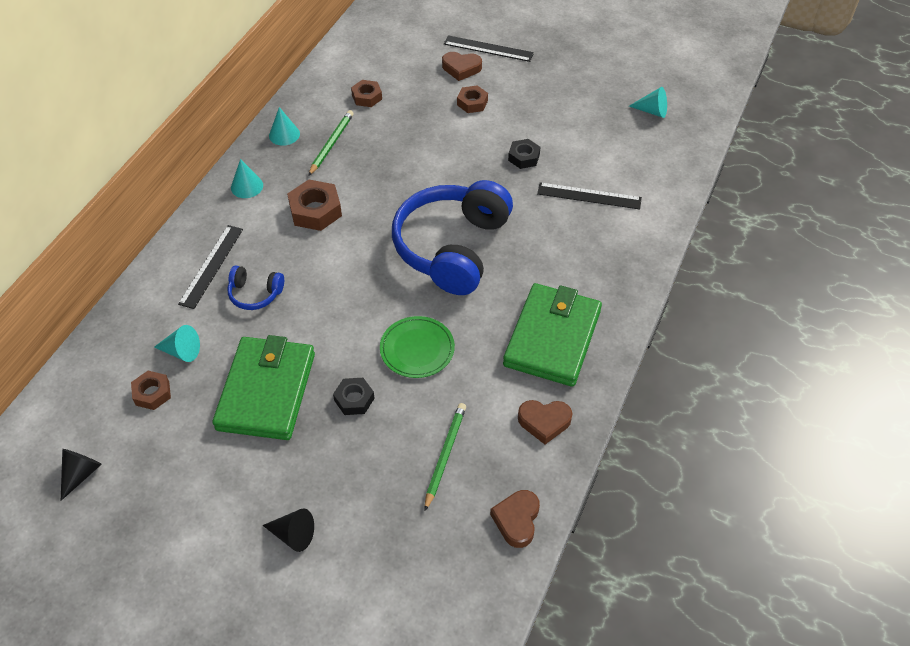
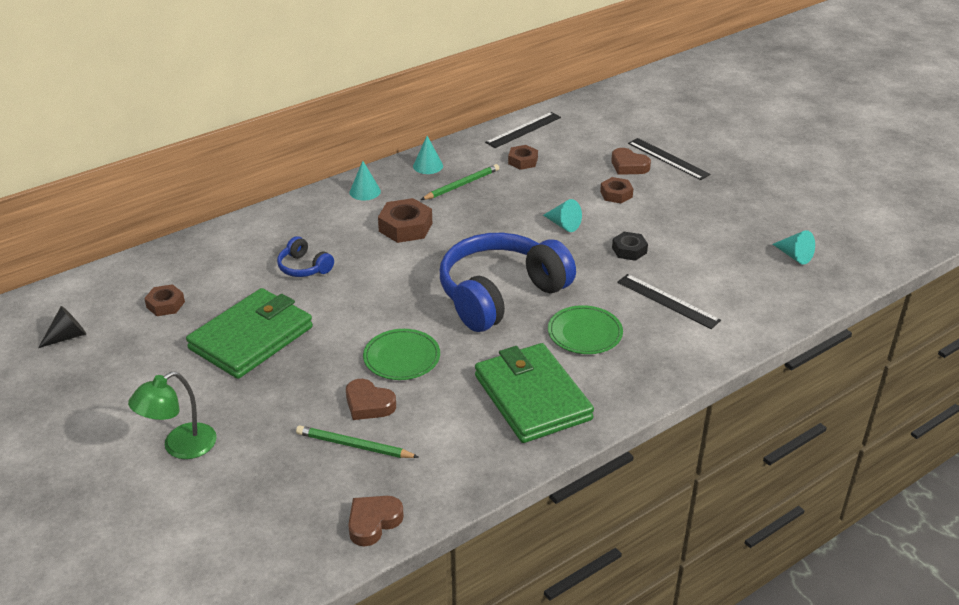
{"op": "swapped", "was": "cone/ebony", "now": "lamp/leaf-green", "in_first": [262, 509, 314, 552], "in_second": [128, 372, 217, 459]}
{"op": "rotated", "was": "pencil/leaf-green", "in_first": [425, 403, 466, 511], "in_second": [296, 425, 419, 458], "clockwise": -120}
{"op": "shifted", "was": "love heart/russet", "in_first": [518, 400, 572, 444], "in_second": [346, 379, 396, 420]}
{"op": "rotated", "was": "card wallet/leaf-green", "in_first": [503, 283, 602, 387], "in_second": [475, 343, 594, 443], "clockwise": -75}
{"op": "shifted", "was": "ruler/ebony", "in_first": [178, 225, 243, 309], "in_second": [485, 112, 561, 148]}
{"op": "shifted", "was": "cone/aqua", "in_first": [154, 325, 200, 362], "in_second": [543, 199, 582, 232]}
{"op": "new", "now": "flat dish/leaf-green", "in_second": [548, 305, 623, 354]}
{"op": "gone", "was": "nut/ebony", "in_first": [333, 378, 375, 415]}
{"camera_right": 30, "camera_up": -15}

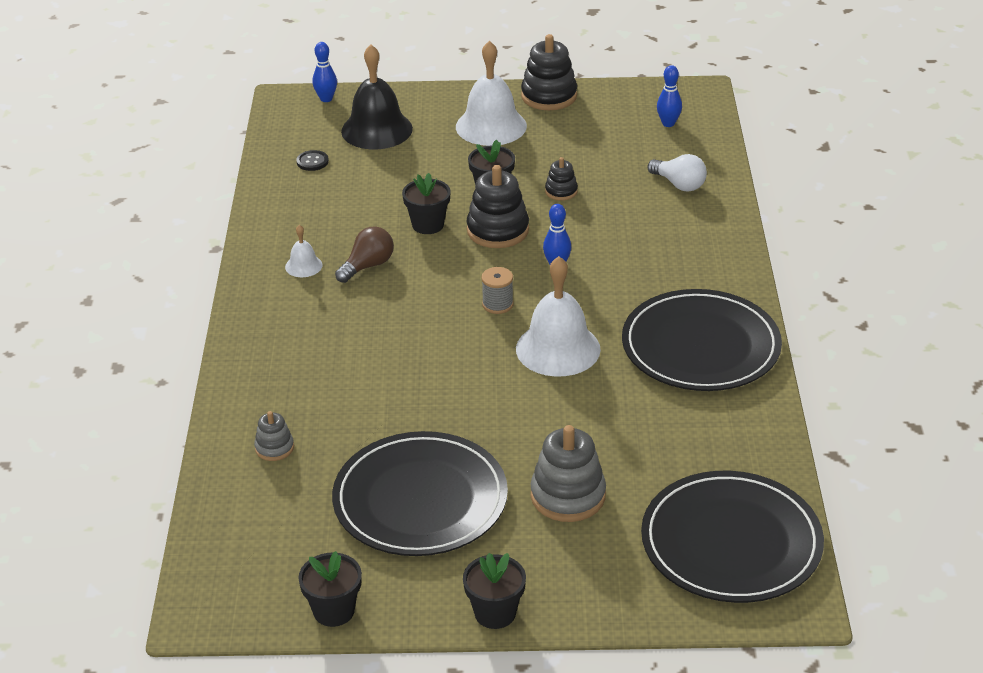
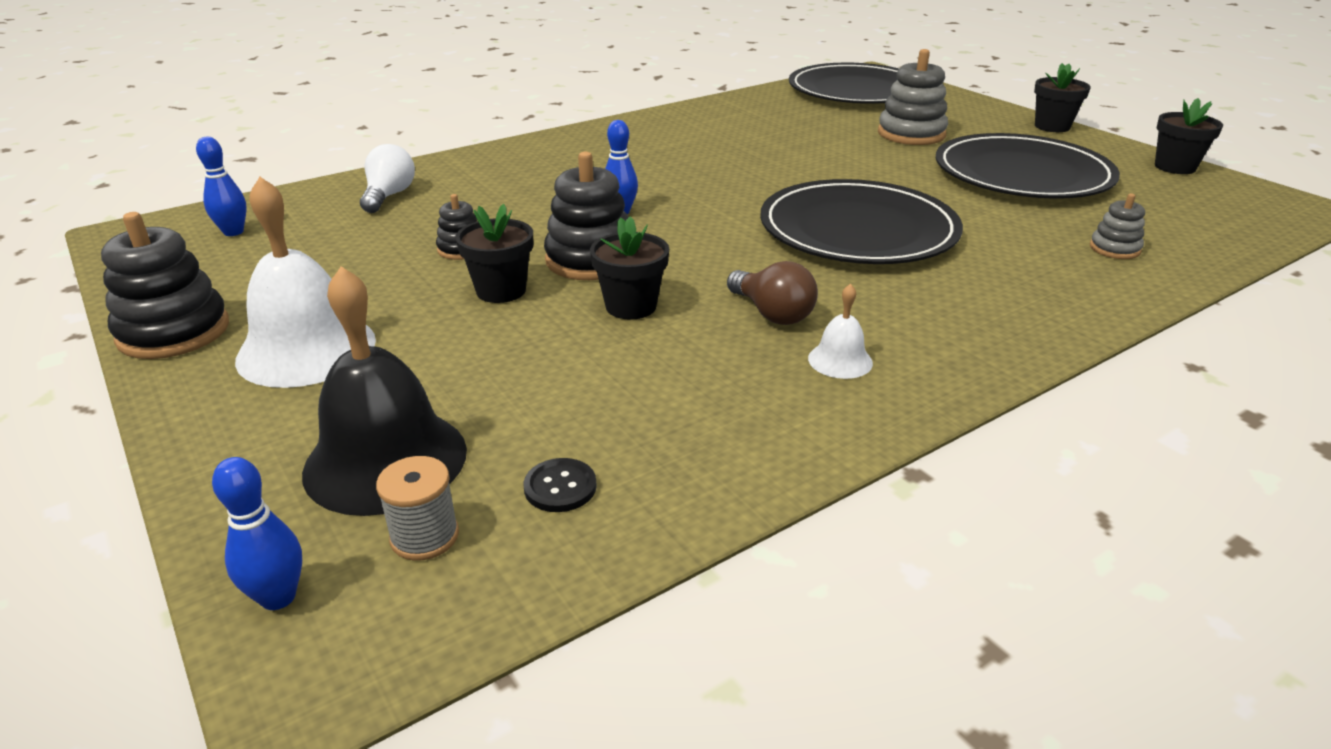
{"op": "shifted", "was": "spool/grey", "in_first": [481, 267, 514, 314], "in_second": [376, 456, 459, 561]}
{"op": "rotated", "was": "lightbulb/russet", "in_first": [335, 226, 394, 283], "in_second": [727, 261, 818, 325], "clockwise": -135}
{"op": "shifted", "was": "flat dish/ebony", "in_first": [622, 289, 782, 391], "in_second": [760, 179, 963, 264]}
{"op": "gone", "was": "school bell/white", "in_first": [516, 256, 601, 377]}
{"camera_right": -125, "camera_up": -5}

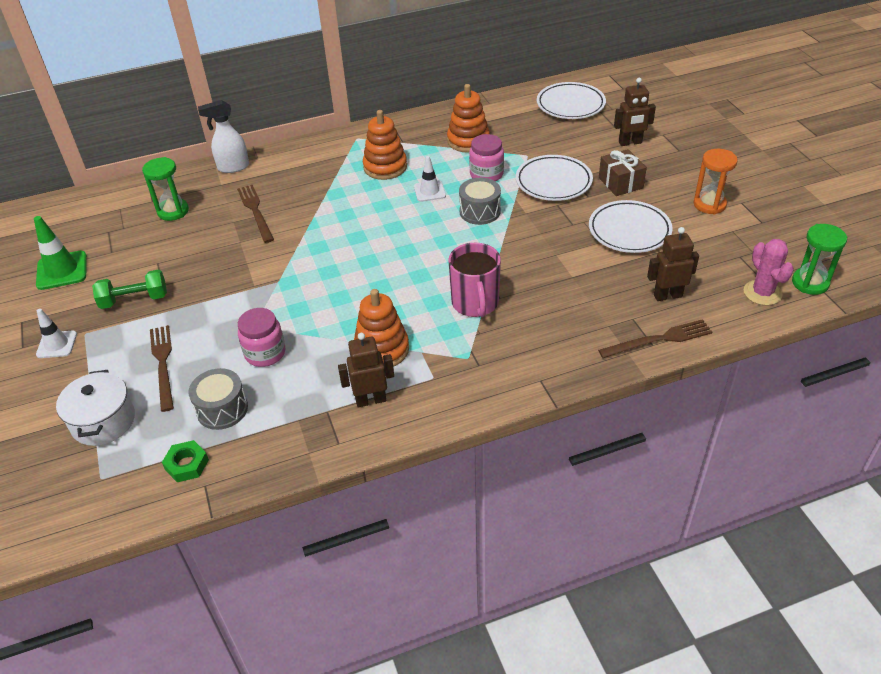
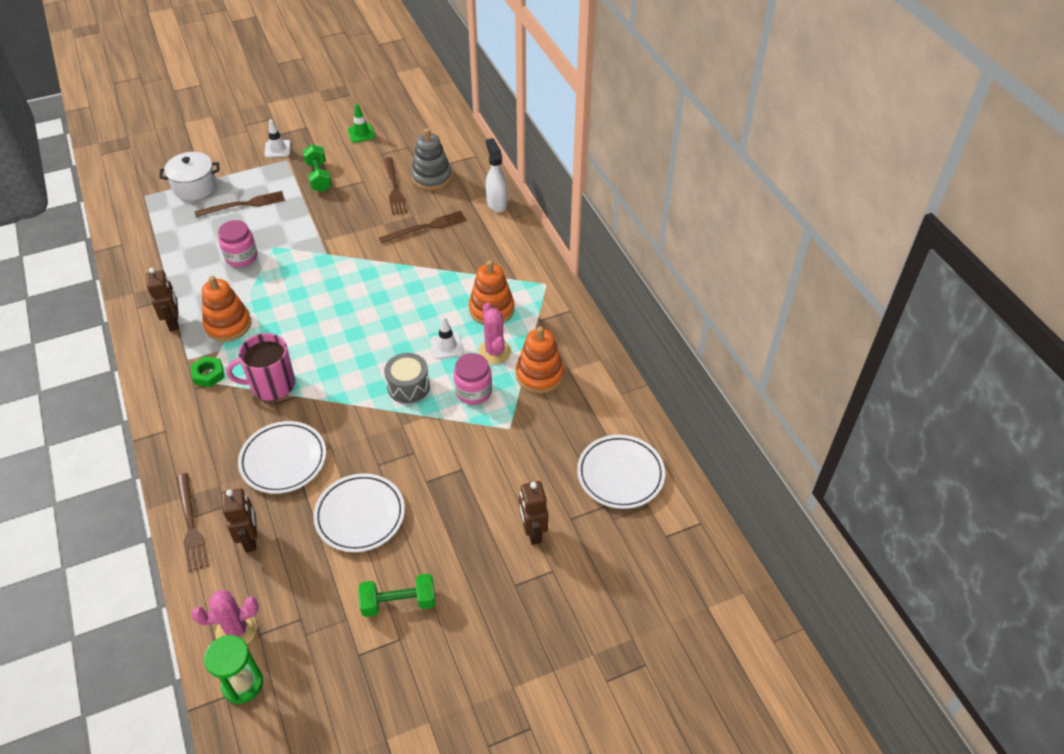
{"op": "shifted", "was": "nut/leaf-green", "in_first": [162, 440, 209, 482], "in_second": [191, 356, 225, 387]}
{"op": "shifted", "was": "flat dish/white", "in_first": [516, 155, 593, 201], "in_second": [238, 421, 326, 494]}
{"op": "scaled", "was": "safety cone/leaf-green", "in_first": [34, 216, 87, 290], "in_second": [348, 104, 375, 143], "ratio": 0.66}
{"op": "swapped", "was": "sand timer/orange-coloured", "now": "hand weight/leaf-green", "in_first": [693, 149, 738, 214], "in_second": [358, 574, 435, 617]}
{"op": "new", "now": "fork/russet", "in_second": [384, 157, 407, 215]}
{"op": "swapped", "was": "sand timer/leaf-green", "now": "stacking toy/grey", "in_first": [142, 157, 189, 221], "in_second": [411, 128, 452, 190]}
{"op": "new", "now": "saguaro cactus/pink", "in_second": [478, 302, 511, 364]}
{"op": "gone", "was": "toy drum/grey", "in_first": [188, 368, 248, 430]}
{"op": "gone", "was": "gift/russet", "in_first": [599, 149, 647, 196]}
{"camera_right": 85, "camera_up": 5}

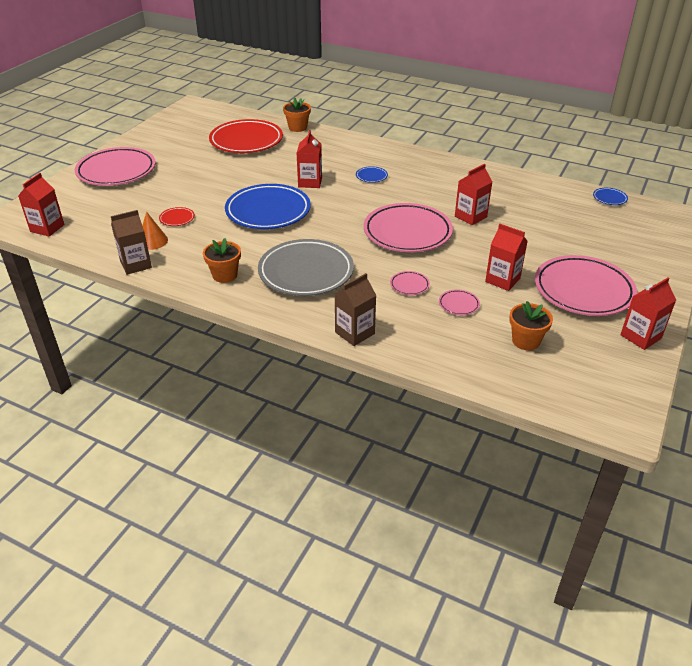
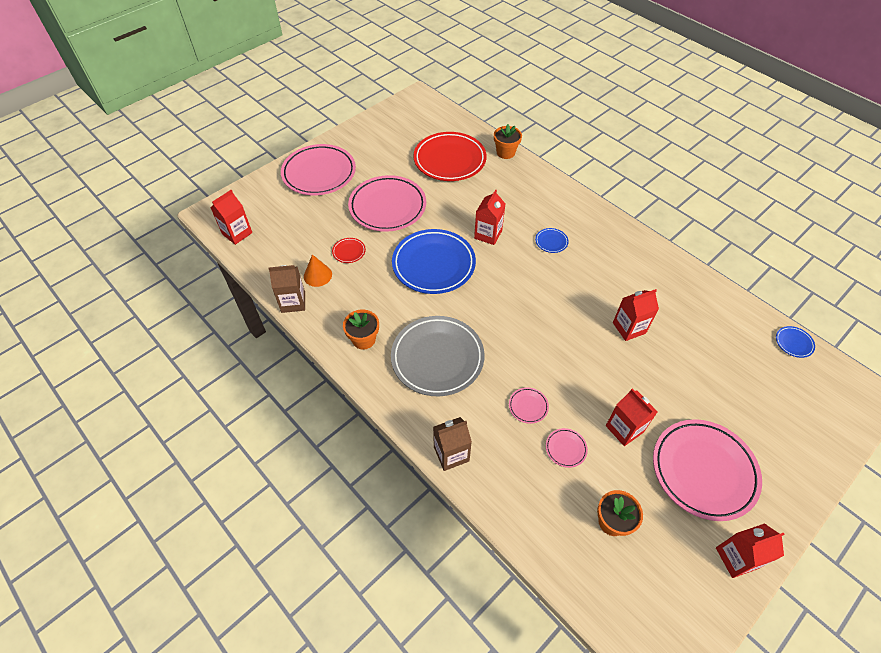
{"op": "shifted", "was": "flat dish/pink", "in_first": [364, 203, 453, 252], "in_second": [348, 175, 426, 232]}
{"camera_right": 20, "camera_up": 15}

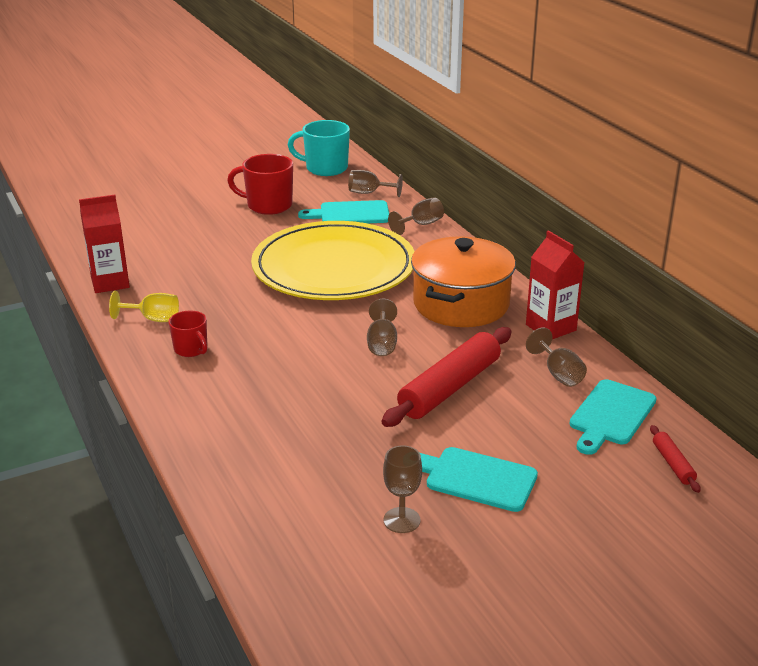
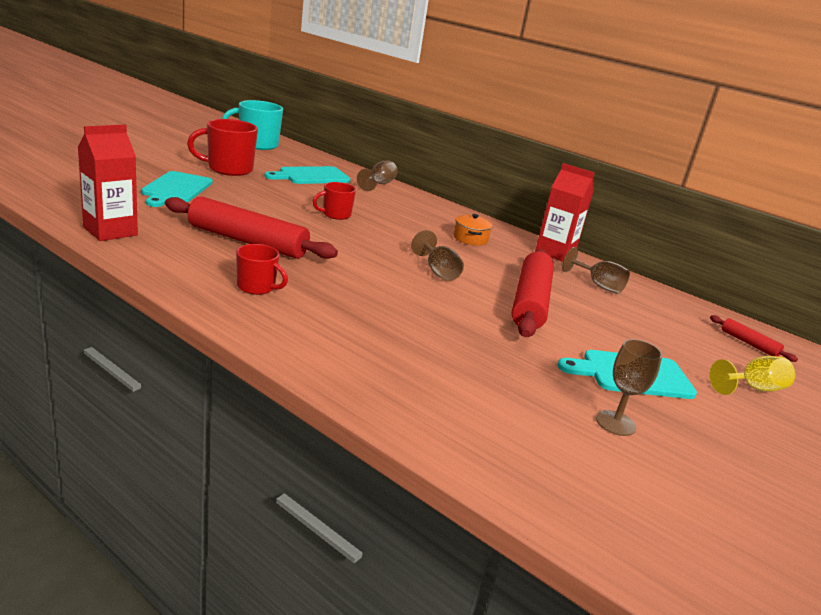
{"op": "shifted", "was": "cutting board/aqua", "in_first": [569, 379, 657, 455], "in_second": [141, 171, 213, 207]}
{"op": "new", "now": "pastry roller/red", "in_second": [165, 196, 338, 259]}
{"op": "swapped", "was": "flat dish/yellow", "now": "mug/red", "in_first": [251, 221, 415, 300], "in_second": [312, 182, 356, 220]}
{"op": "scaled", "was": "stockpot/orange-coloured", "in_first": [411, 236, 516, 327], "in_second": [454, 214, 493, 246], "ratio": 0.4}
{"op": "shifted", "was": "chalice/yellow", "in_first": [109, 291, 179, 322], "in_second": [710, 356, 795, 395]}
{"op": "gone", "was": "chalice/russet", "in_first": [348, 170, 403, 197]}
{"camera_right": -30, "camera_up": -5}

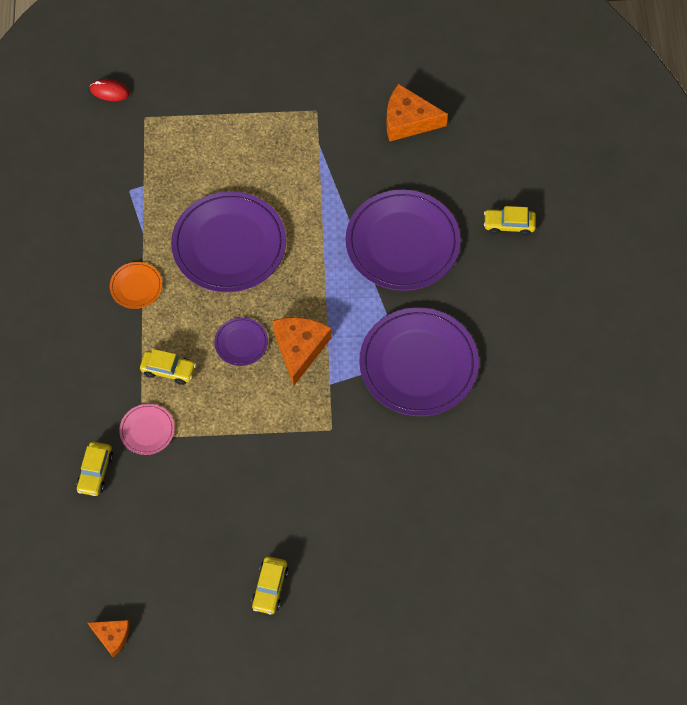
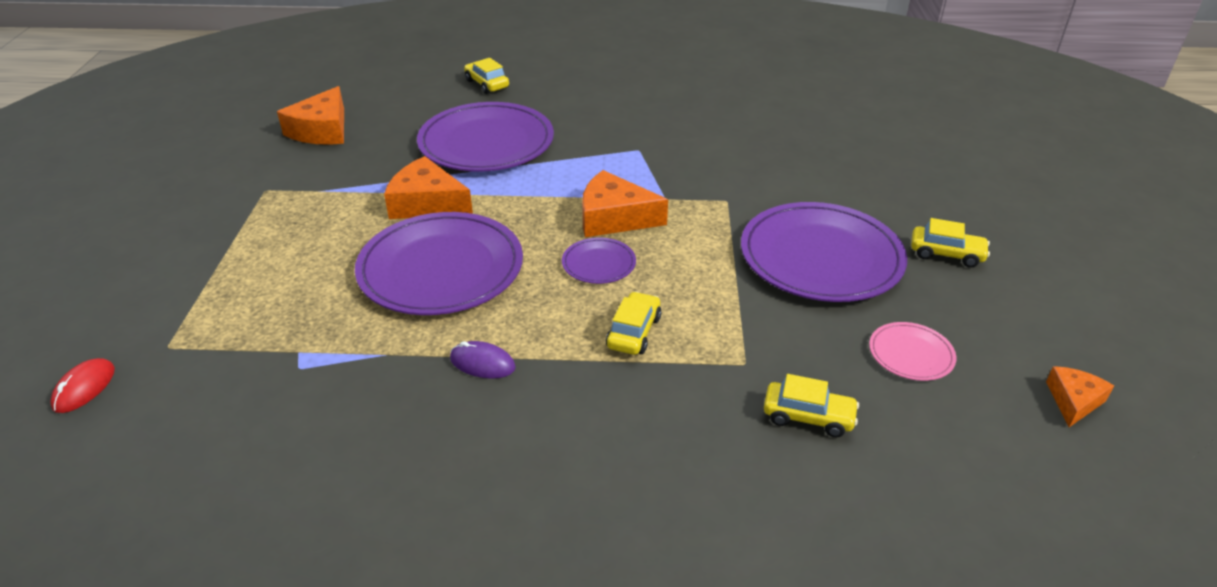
{"op": "new", "now": "cheese wedge/orange-coloured", "in_second": [384, 156, 473, 219]}
{"op": "swapped", "was": "flat dish/orange-coloured", "now": "mouse/royal purple", "in_first": [110, 262, 162, 309], "in_second": [450, 341, 516, 379]}
{"op": "rotated", "was": "toy car/yellow", "in_first": [484, 206, 536, 236], "in_second": [464, 58, 509, 94], "clockwise": 135}
{"op": "shifted", "was": "flat dish/royal purple", "in_first": [359, 307, 479, 416], "in_second": [741, 202, 907, 302]}
{"op": "shifted", "was": "flat dish/pink", "in_first": [119, 404, 175, 455], "in_second": [869, 322, 956, 381]}
{"camera_right": -85, "camera_up": -25}

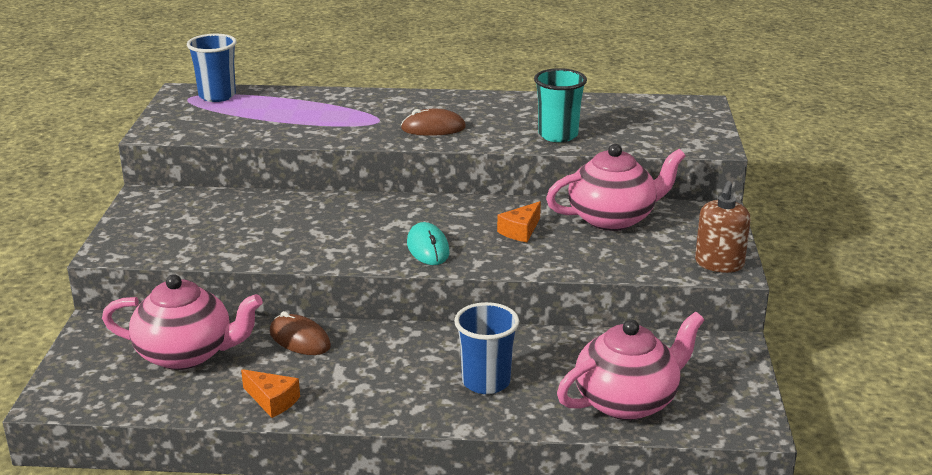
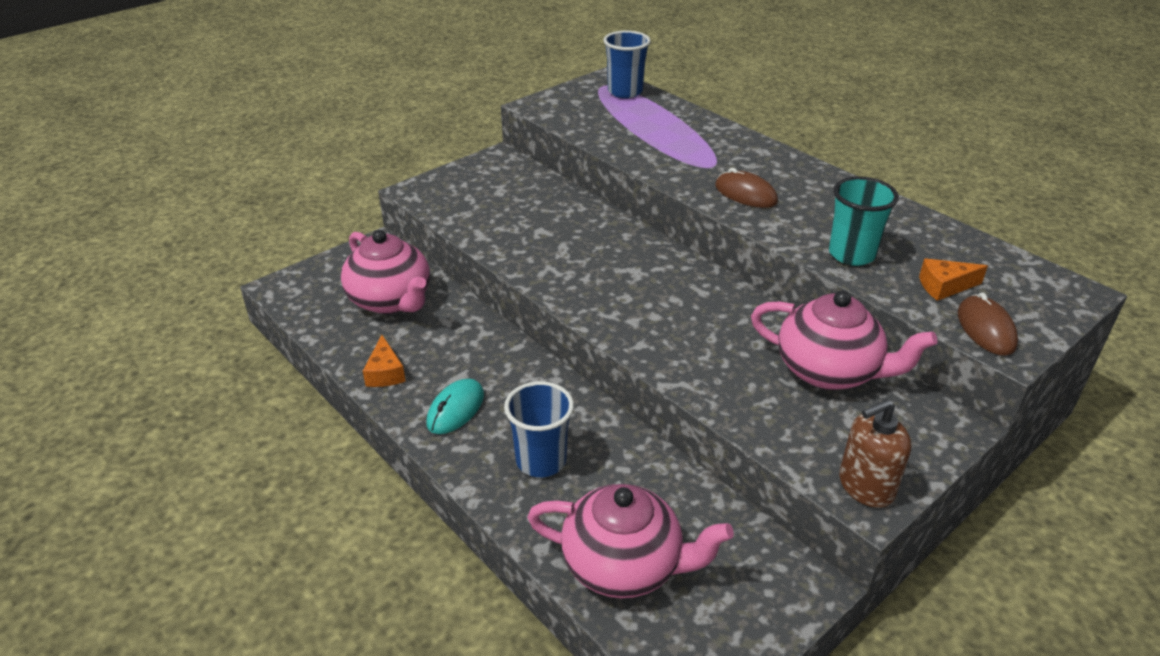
{"op": "shifted", "was": "mouse/aqua", "in_first": [407, 222, 450, 265], "in_second": [427, 379, 484, 434]}
{"op": "shifted", "was": "cheese wedge/orange-coloured", "in_first": [497, 201, 541, 242], "in_second": [919, 258, 988, 301]}
{"op": "shifted", "was": "mouse/russet", "in_first": [270, 311, 331, 355], "in_second": [958, 292, 1018, 356]}
{"camera_right": 45, "camera_up": 10}

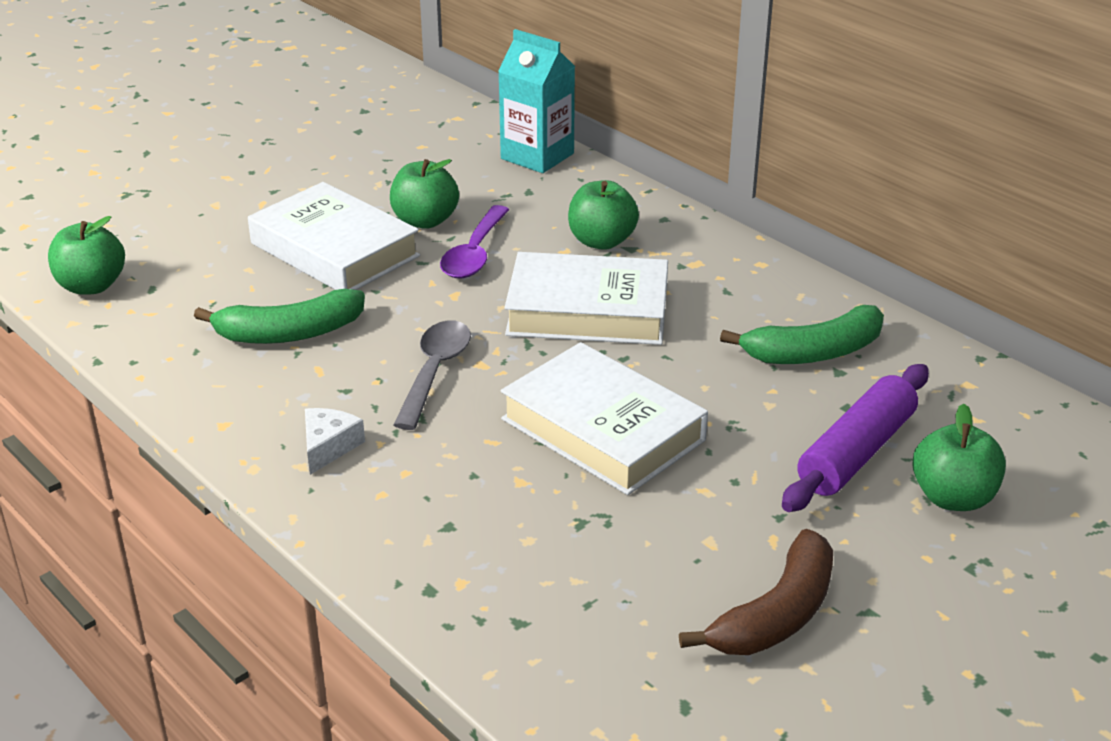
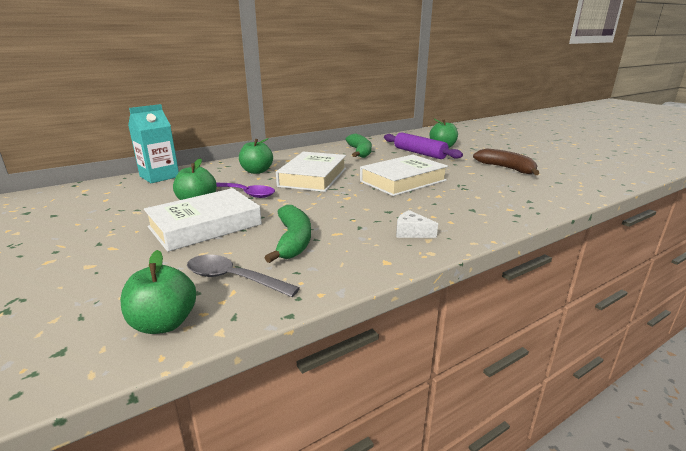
{"op": "shifted", "was": "spoon/grey", "in_first": [393, 320, 471, 430], "in_second": [187, 255, 300, 297]}
{"camera_right": -80, "camera_up": -10}

